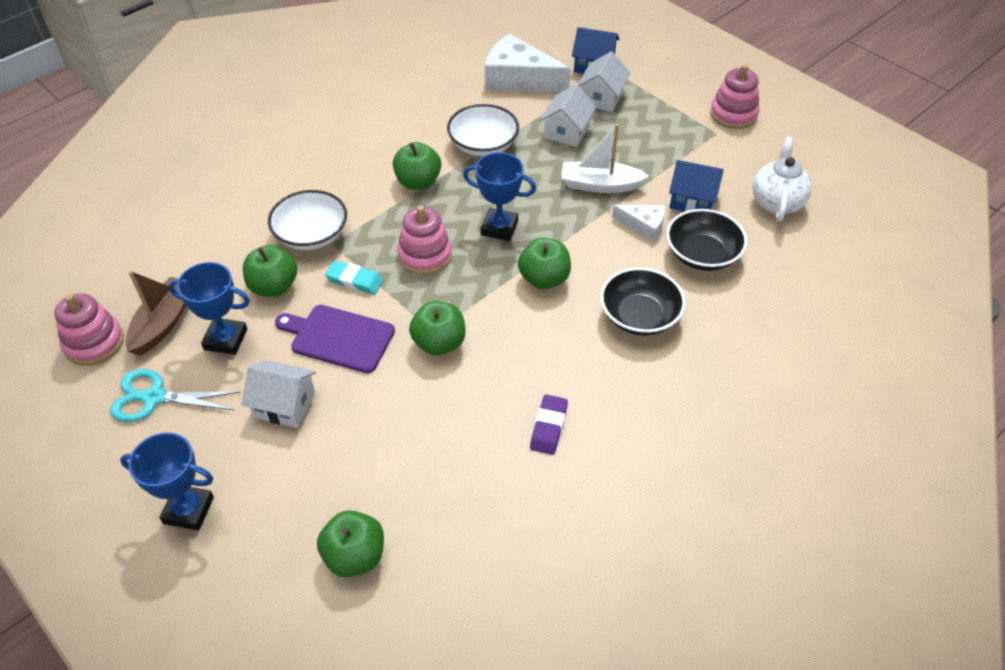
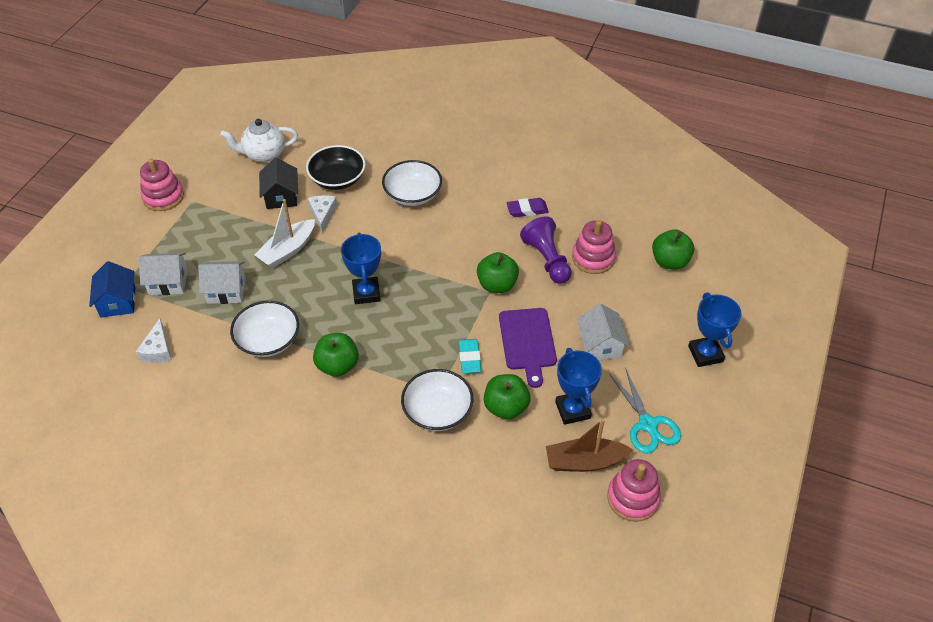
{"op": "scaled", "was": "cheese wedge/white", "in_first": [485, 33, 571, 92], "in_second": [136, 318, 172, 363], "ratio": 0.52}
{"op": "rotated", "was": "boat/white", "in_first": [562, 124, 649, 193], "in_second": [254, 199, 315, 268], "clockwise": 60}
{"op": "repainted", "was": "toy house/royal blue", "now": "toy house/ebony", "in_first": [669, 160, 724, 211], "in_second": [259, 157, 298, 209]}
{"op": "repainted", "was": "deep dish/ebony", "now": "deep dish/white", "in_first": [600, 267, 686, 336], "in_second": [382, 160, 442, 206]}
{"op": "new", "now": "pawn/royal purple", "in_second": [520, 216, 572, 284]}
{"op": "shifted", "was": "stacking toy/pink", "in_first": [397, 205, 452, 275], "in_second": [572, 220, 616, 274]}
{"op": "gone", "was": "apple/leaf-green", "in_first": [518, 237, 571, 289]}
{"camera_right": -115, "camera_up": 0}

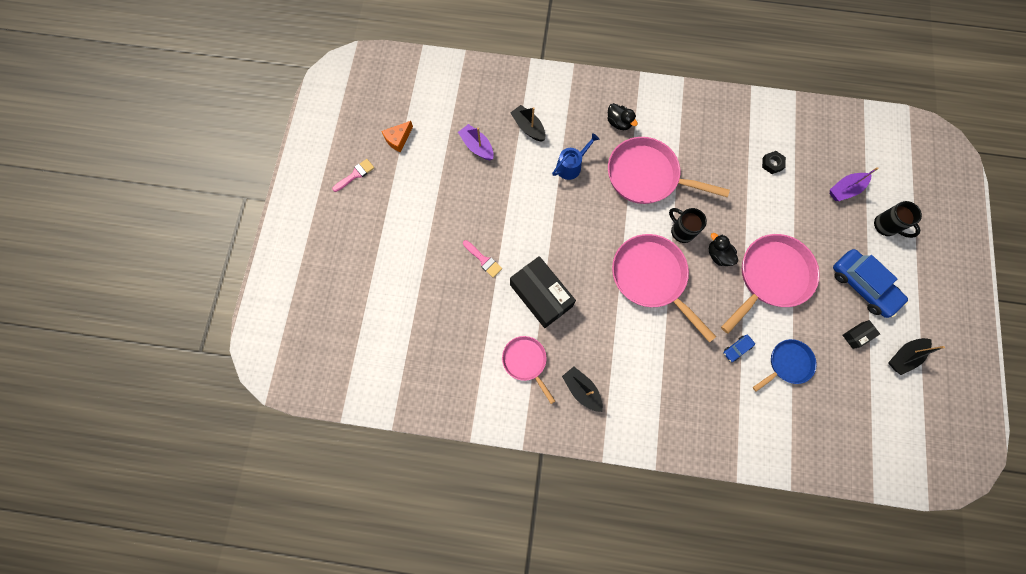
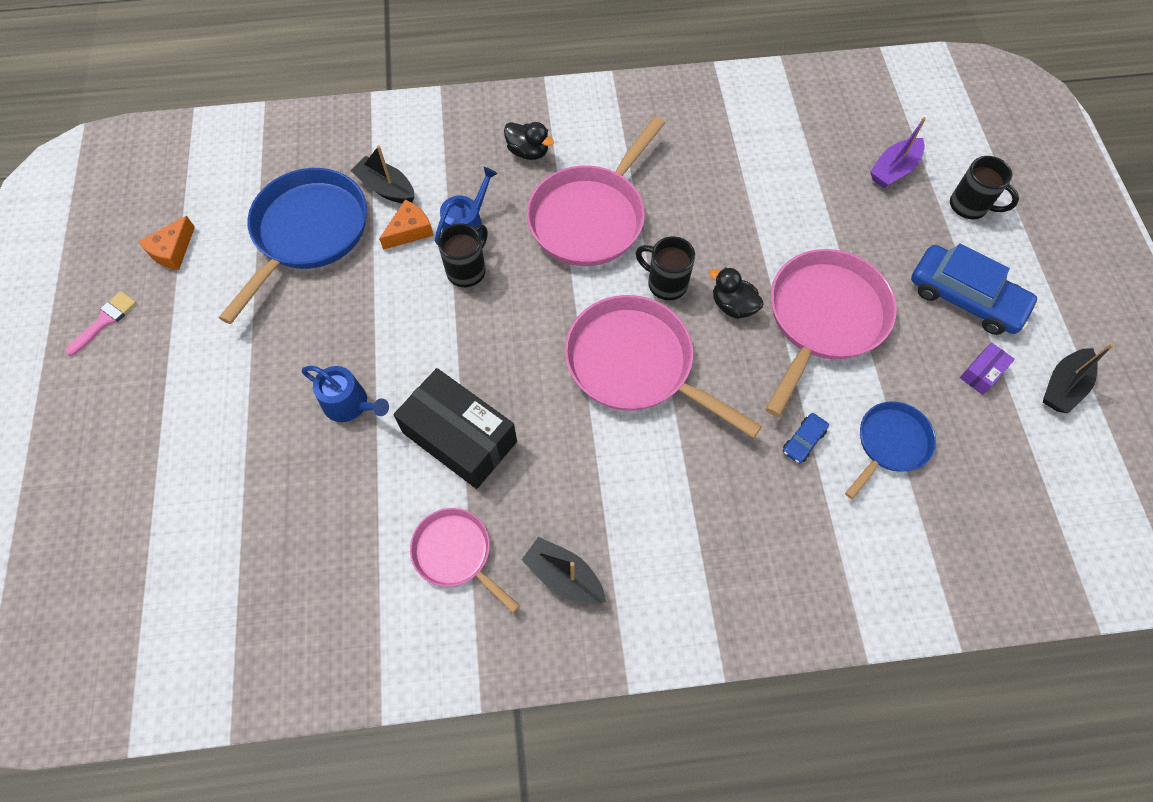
{"op": "swapped", "was": "boat/royal purple", "now": "frying pan/royal blue", "in_first": [458, 124, 494, 161], "in_second": [219, 168, 367, 324]}
{"op": "swapped", "was": "paintbrush/pink", "now": "watering can/royal blue", "in_first": [463, 240, 502, 278], "in_second": [302, 366, 389, 422]}
{"op": "new", "now": "cheese wedge/orange-coloured", "in_second": [379, 200, 434, 250]}
{"op": "new", "now": "mug/ebony", "in_second": [438, 223, 488, 287]}
{"op": "rotated", "was": "frying pan/pink", "in_first": [608, 137, 730, 204], "in_second": [527, 116, 665, 266], "clockwise": -60}
{"op": "repainted", "was": "box/ebony", "now": "box/royal purple", "in_first": [843, 320, 880, 349], "in_second": [960, 342, 1015, 395]}
{"op": "gone", "was": "nut/ebony", "in_first": [762, 151, 786, 174]}
{"camera_right": -15, "camera_up": -10}

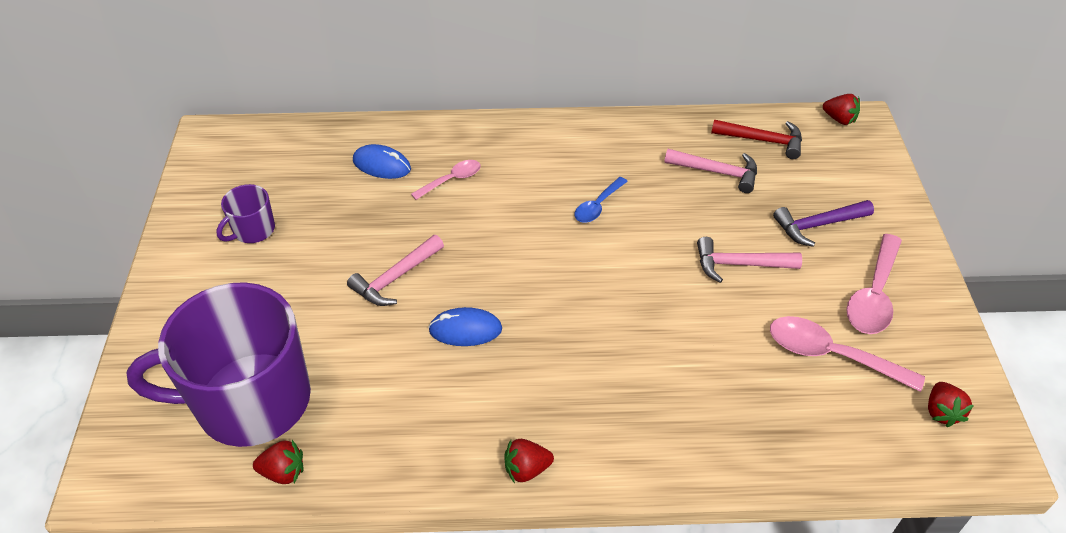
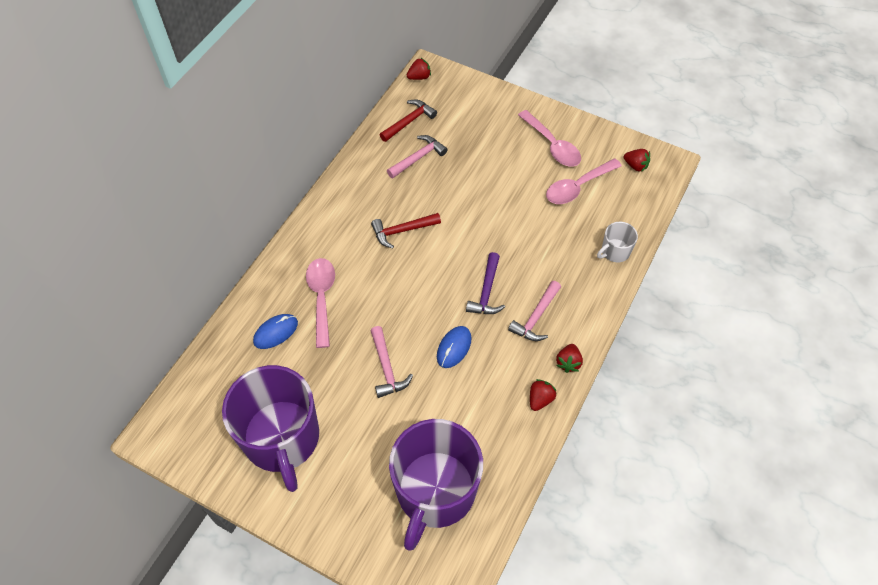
{"op": "scaled", "was": "mug/royal purple", "in_first": [216, 184, 275, 243], "in_second": [222, 365, 319, 492], "ratio": 2.33}
{"op": "scaled", "was": "spoon/pink", "in_first": [411, 160, 481, 200], "in_second": [306, 258, 335, 348], "ratio": 1.68}
{"op": "swapped", "was": "spoon/royal blue", "now": "claw hammer/red", "in_first": [575, 177, 628, 223], "in_second": [371, 213, 441, 248]}
{"op": "shifted", "was": "claw hammer/royal purple", "in_first": [773, 200, 874, 247], "in_second": [466, 252, 505, 314]}
{"op": "shifted", "was": "claw hammer/pink", "in_first": [697, 237, 802, 283], "in_second": [508, 281, 561, 341]}
{"op": "shifted", "was": "toy strawberry/red", "in_first": [253, 440, 304, 484], "in_second": [530, 379, 557, 411]}
{"op": "new", "now": "mug/white", "in_second": [597, 222, 638, 262]}
{"camera_right": -60, "camera_up": 10}

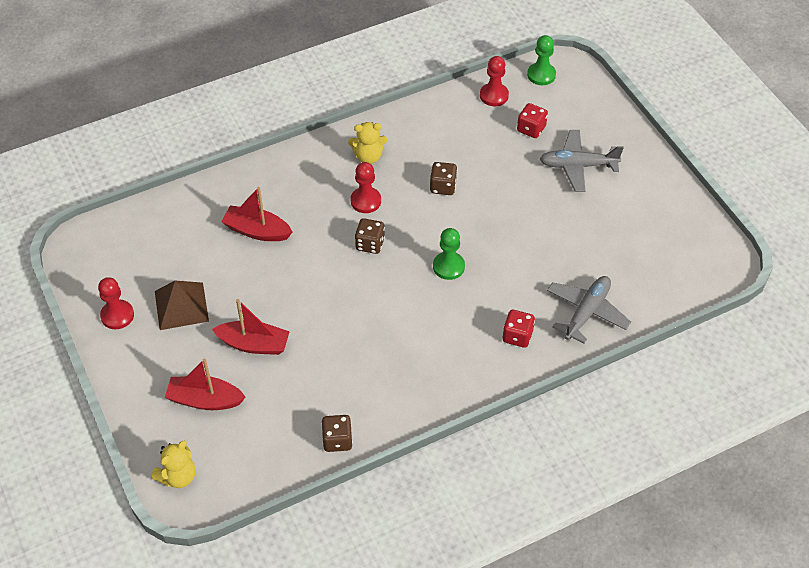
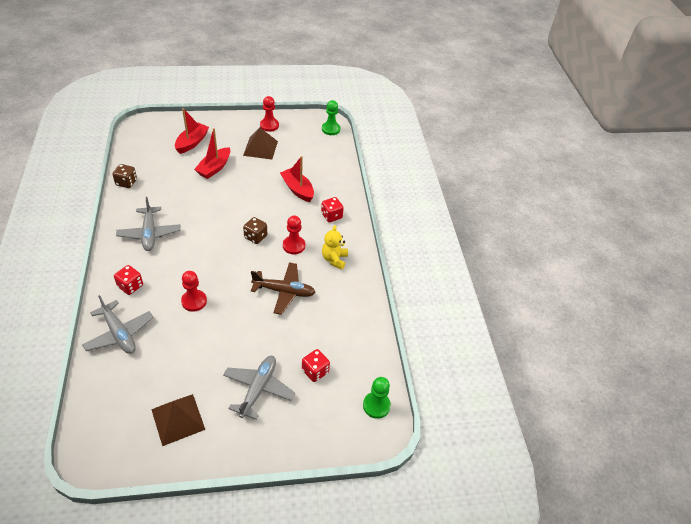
{"op": "new", "now": "plane/grey", "in_second": [116, 197, 181, 251]}
{"op": "new", "now": "pyramid/russet", "in_second": [151, 394, 205, 446]}
{"op": "shifted", "was": "pawn/red", "in_first": [480, 56, 509, 106], "in_second": [181, 271, 207, 312]}
{"op": "swapped", "was": "die/russet", "now": "plane/russet", "in_first": [430, 162, 457, 195], "in_second": [251, 262, 315, 315]}
{"op": "rotated", "was": "boat/red", "in_first": [221, 187, 292, 241], "in_second": [280, 156, 314, 202], "clockwise": -75}
{"op": "new", "now": "die/red", "in_second": [321, 197, 344, 222]}
{"op": "shifted", "was": "pawn/leaf-green", "in_first": [433, 228, 465, 280], "in_second": [322, 100, 341, 135]}
{"op": "gone", "was": "teddy/yellow", "in_first": [151, 441, 195, 488]}
{"camera_right": 105, "camera_up": -5}

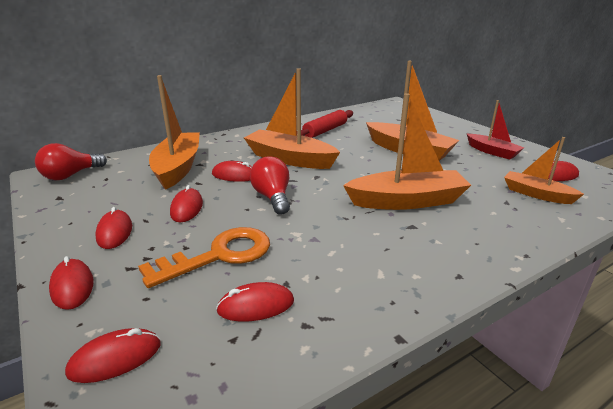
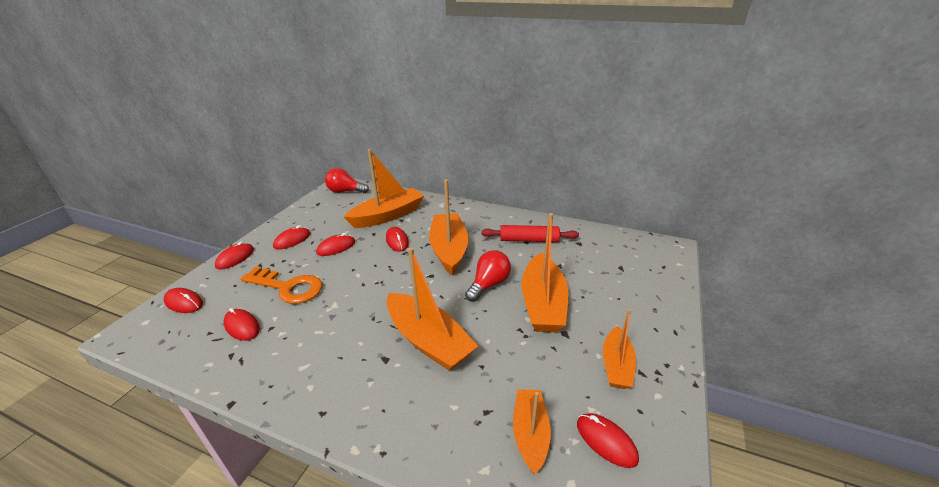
{"op": "shifted", "was": "lightbulb/red", "in_first": [250, 156, 290, 215], "in_second": [465, 250, 511, 302]}
{"op": "repainted", "was": "boat/red", "now": "boat/orange-coloured", "in_first": [467, 100, 524, 160], "in_second": [603, 309, 636, 389]}
{"camera_right": 55, "camera_up": 5}

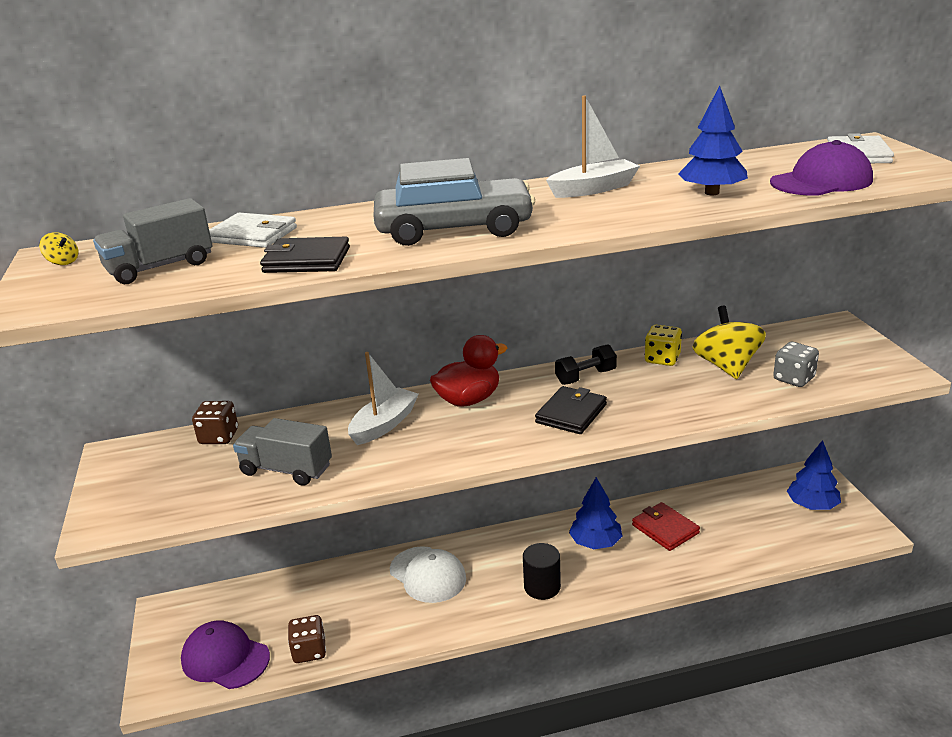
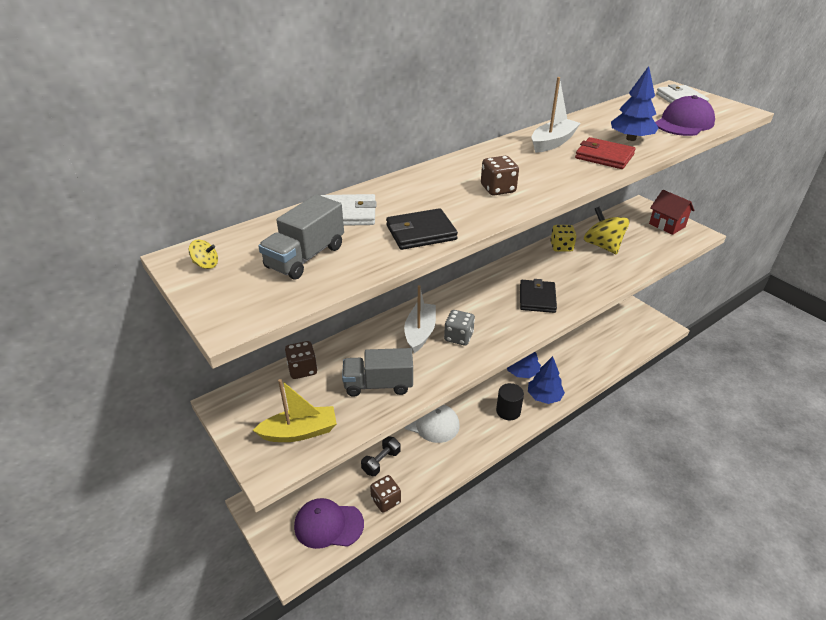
{"op": "new", "now": "boat/yellow", "in_second": [253, 379, 337, 442]}
{"op": "shifted", "was": "hand weight/ebony", "in_first": [555, 344, 617, 385], "in_second": [361, 436, 401, 476]}
{"op": "shifted", "was": "die/grey", "in_first": [773, 342, 819, 387], "in_second": [444, 310, 475, 345]}
{"op": "swapped", "was": "toy car/grey", "now": "die/russet", "in_first": [374, 158, 535, 246], "in_second": [481, 156, 519, 196]}
{"op": "shifted", "was": "tree/royal blue", "in_first": [787, 440, 841, 510], "in_second": [528, 356, 565, 404]}
{"op": "shifted", "was": "card wallet/red", "in_first": [632, 502, 700, 551], "in_second": [575, 137, 636, 169]}
{"op": "new", "now": "toy house/red", "in_second": [649, 190, 695, 235]}
{"op": "gone", "was": "duck/red", "in_first": [430, 335, 507, 407]}
{"camera_right": -25, "camera_up": 10}

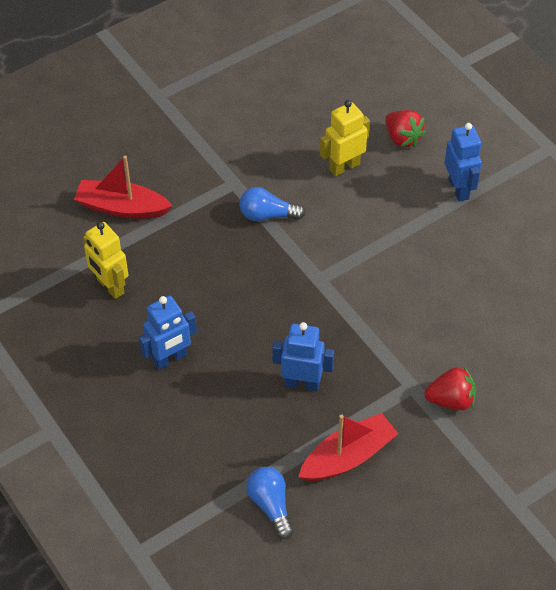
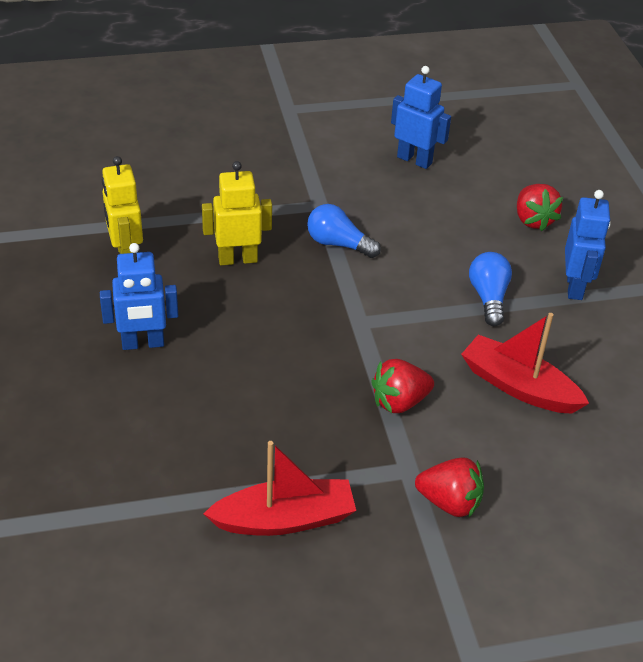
{"op": "shifted", "was": "robot figure/yellow", "in_first": [320, 100, 370, 176], "in_second": [202, 161, 272, 265]}
{"op": "new", "now": "toy strawberry/red", "in_second": [371, 359, 434, 413]}
{"op": "shifted", "was": "robot figure/royal blue", "in_first": [272, 322, 334, 391], "in_second": [391, 66, 451, 169]}
{"op": "shifted", "was": "boat/red", "in_first": [74, 156, 173, 219], "in_second": [461, 313, 589, 414]}
{"op": "shifted", "was": "lightbulb/royal blue", "in_first": [246, 467, 294, 539], "in_second": [469, 252, 512, 326]}
{"camera_right": 20, "camera_up": -10}

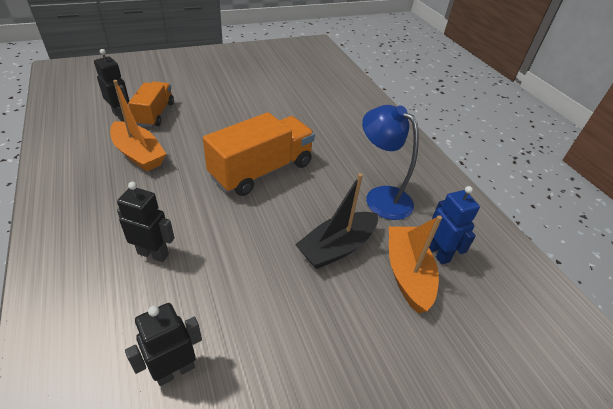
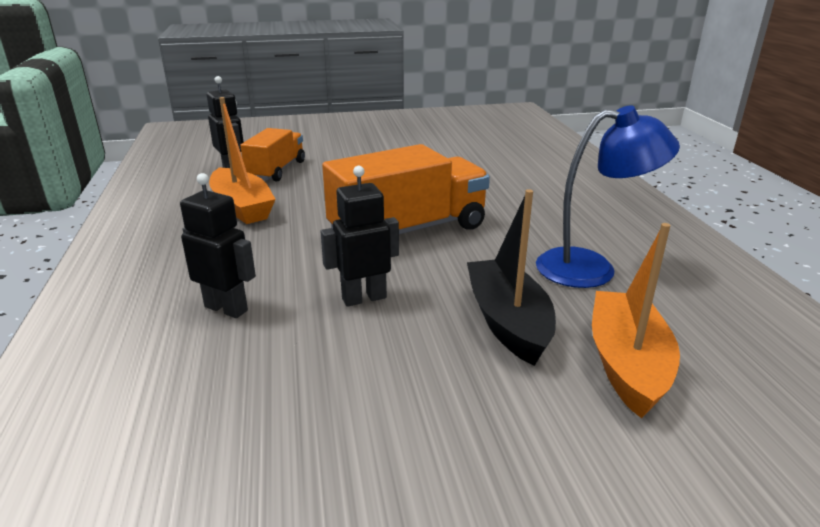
{"op": "shifted", "was": "robot figure/ebony", "in_first": [125, 303, 202, 386], "in_second": [320, 166, 399, 307]}
{"op": "rotated", "was": "boat/ebony", "in_first": [295, 173, 378, 269], "in_second": [467, 189, 556, 366], "clockwise": 105}
{"op": "rotated", "was": "lamp/royal blue", "in_first": [362, 105, 419, 220], "in_second": [536, 105, 680, 288], "clockwise": 120}
{"op": "gone", "was": "robot figure/royal blue", "in_first": [429, 186, 480, 264]}
{"camera_right": 15, "camera_up": -15}

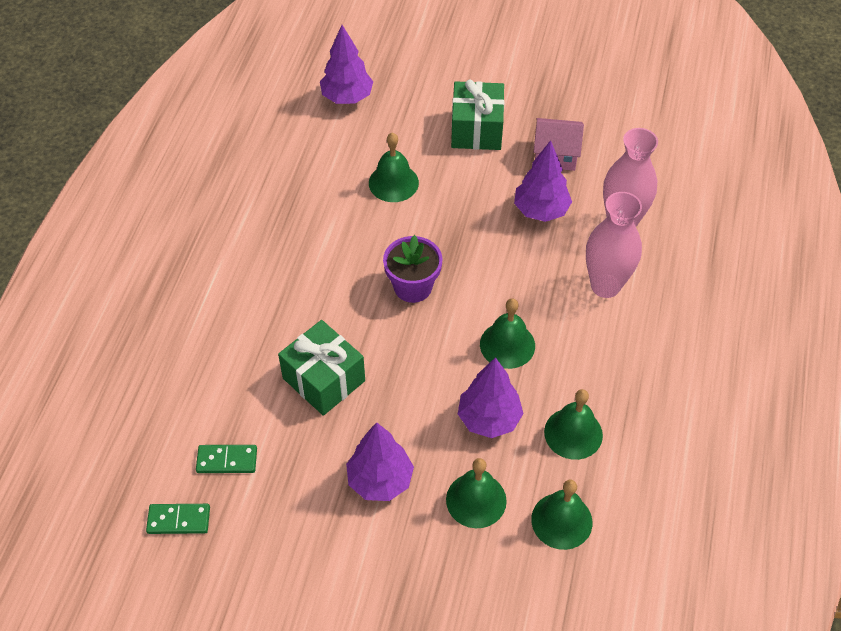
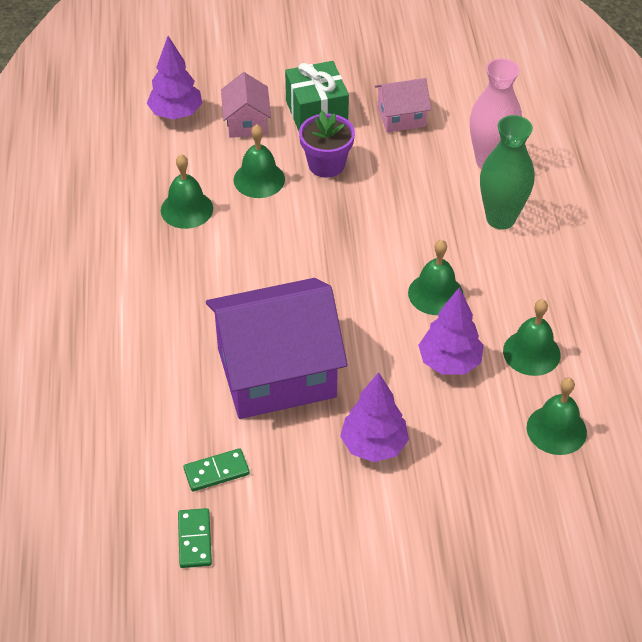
{"op": "shifted", "was": "school bell/leaf-green", "in_first": [446, 458, 507, 528], "in_second": [161, 154, 213, 229]}
{"op": "rotated", "was": "domino/leaf-green", "in_first": [146, 504, 210, 534], "in_second": [178, 508, 212, 568], "clockwise": -75}
{"op": "swapped", "was": "gift/leaf-green", "now": "toy house/royal purple", "in_first": [278, 320, 365, 416], "in_second": [206, 278, 347, 419]}
{"op": "new", "now": "toy house/pink", "in_second": [221, 72, 271, 138]}
{"op": "shifted", "was": "potted plant/royal purple", "in_first": [383, 235, 442, 303], "in_second": [299, 111, 355, 178]}
{"op": "repainted", "was": "tall vase/pink", "now": "tall vase/leaf-green", "in_first": [586, 192, 642, 298], "in_second": [480, 115, 535, 230]}
{"op": "gone", "was": "tree/royal purple", "in_first": [514, 140, 572, 222]}
{"camera_right": -20, "camera_up": -5}

